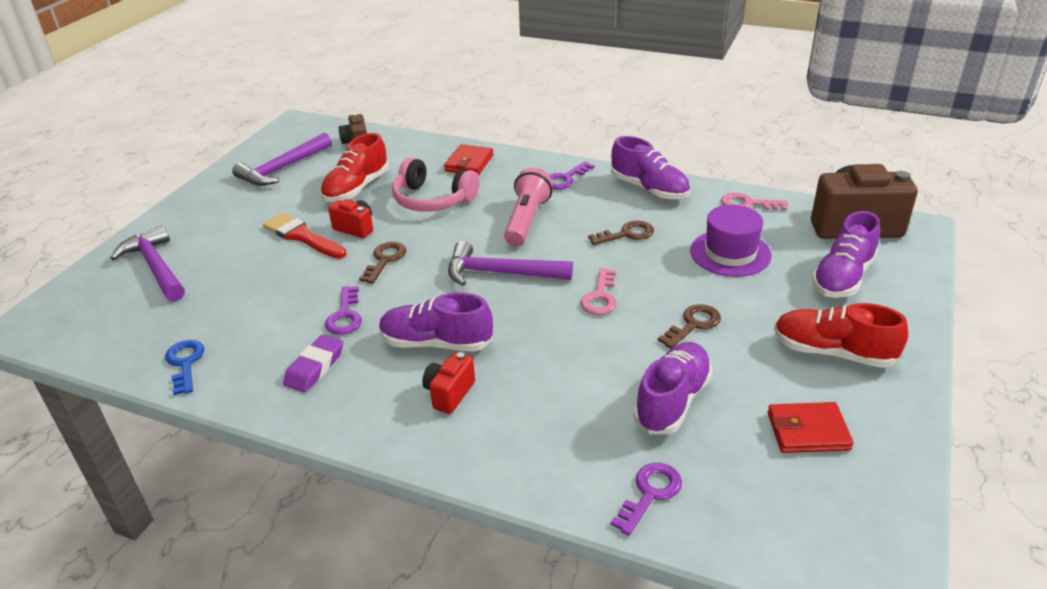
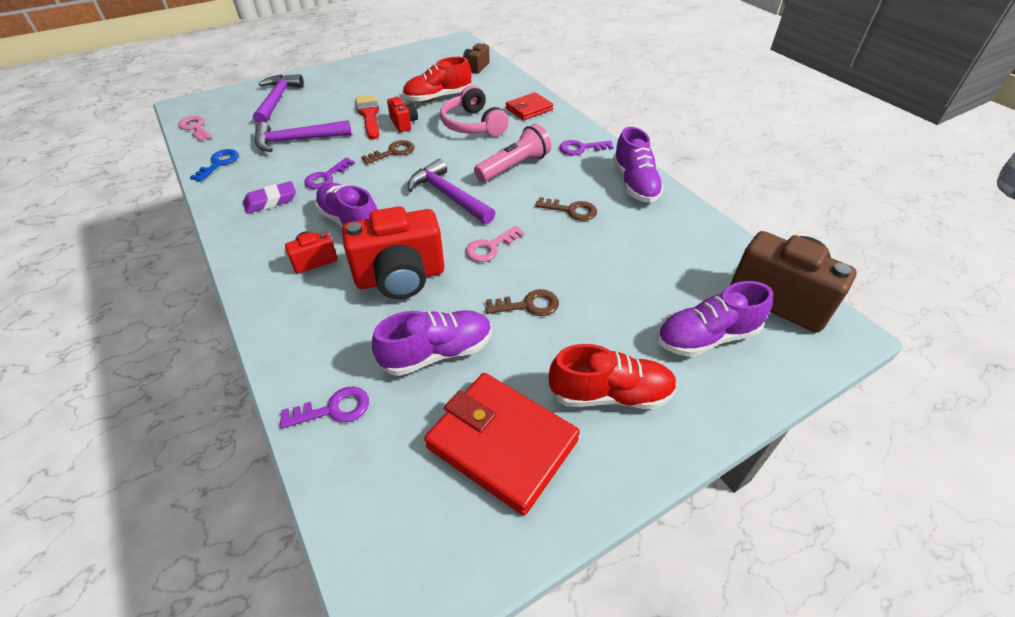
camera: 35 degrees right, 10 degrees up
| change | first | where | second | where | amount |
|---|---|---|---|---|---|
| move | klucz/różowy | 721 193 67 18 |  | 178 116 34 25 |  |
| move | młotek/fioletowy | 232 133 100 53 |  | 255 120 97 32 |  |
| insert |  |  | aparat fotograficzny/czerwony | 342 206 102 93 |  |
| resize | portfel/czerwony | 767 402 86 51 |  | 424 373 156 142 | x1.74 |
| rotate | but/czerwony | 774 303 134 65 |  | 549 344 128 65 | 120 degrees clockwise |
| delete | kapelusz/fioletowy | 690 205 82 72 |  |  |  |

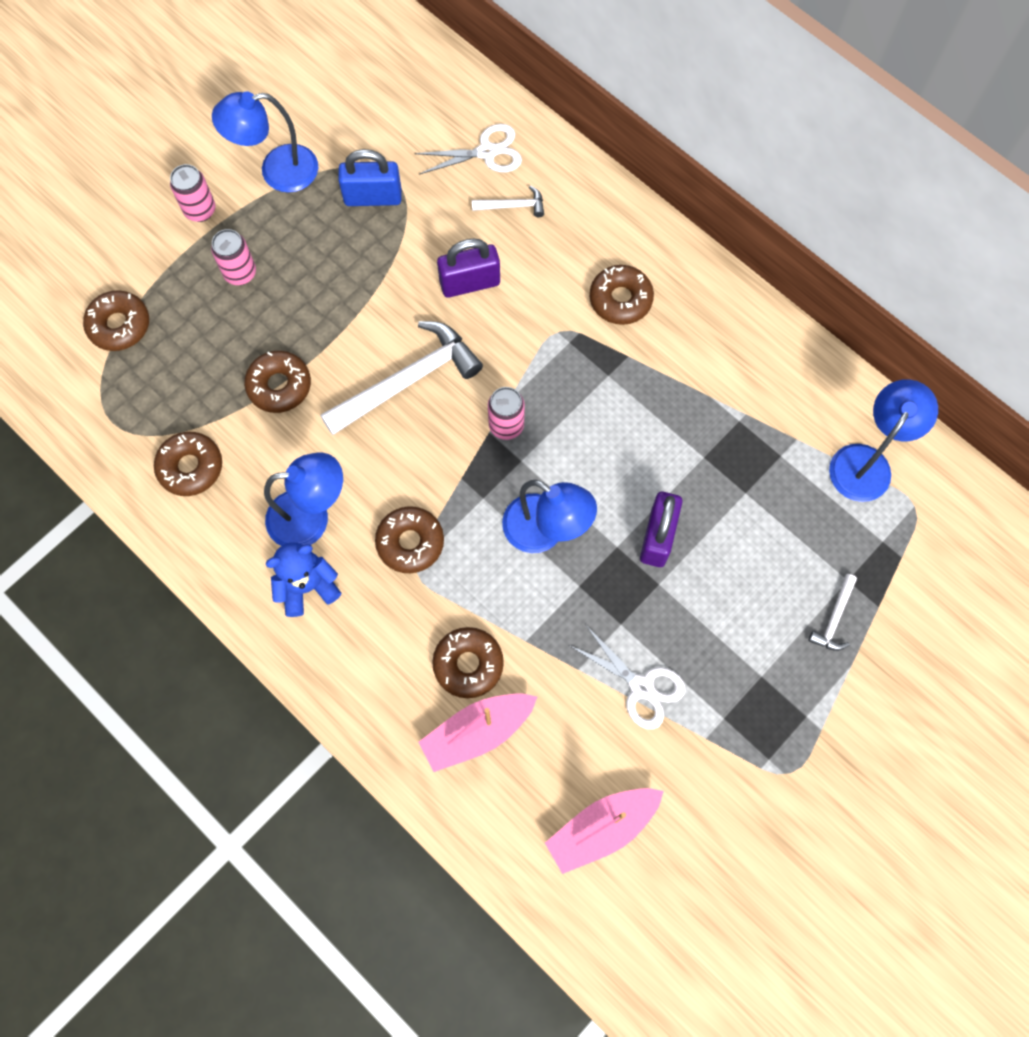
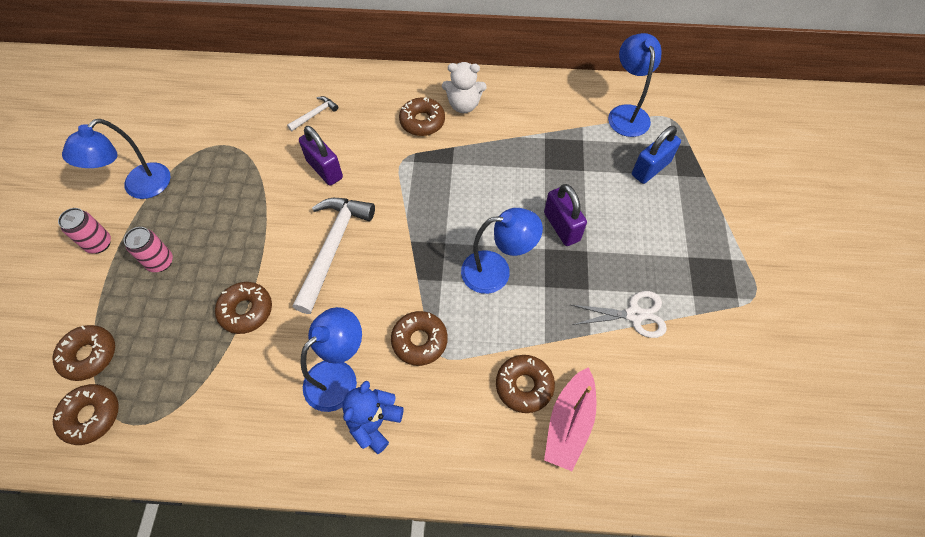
camera: 40 degrees left, 10 degrees down
| change | first | where | second | where | amount |
|---|---|---|---|---|---|
| move | donut/brązowy | 154 432 68 64 |  | 53 384 66 61 |  |
| rotate | kłódka/fioletowy | 437 238 63 60 |  | 299 126 44 60 | 75 degrees counterclockwise |
| insert |  |  | miś/biały | 442 62 44 51 |  |
| move | kłódka/niebieski | 338 149 64 57 |  | 632 126 49 58 |  |
| delete | nożyczki/biały | 415 124 107 51 |  |  |  |
| delete | puszka/różowy | 488 387 37 53 |  |  |  |
| delete | łódka/różowy | 545 788 119 86 |  |  |  |
| delete | młotek/biały | 809 574 48 77 |  |  |  |

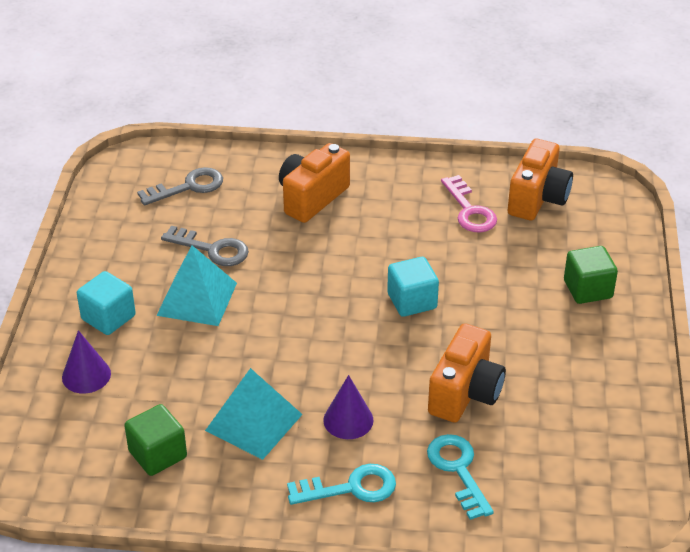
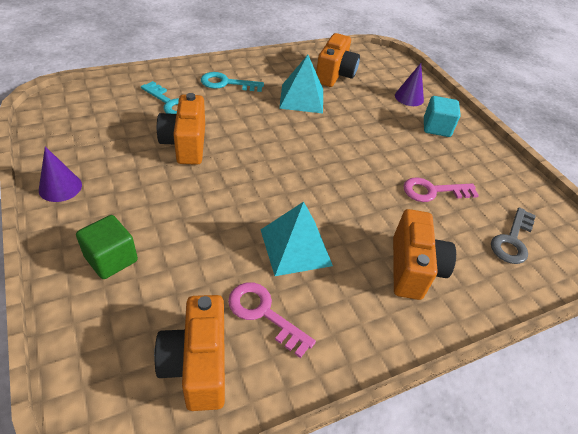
camera: 145 degrees right, 5 degrees up
| change | first | where | second | where | amount |
|---|---|---|---|---|---|
| move | stożek/fioletowy | 323 375 50 64 |  | 39 147 43 55 |  |
| rotate | klucz/turkusowy | 287 464 109 41 |  | 201 72 63 20 | 45 degrees clockwise |
| move | piramida/turkusowy | 156 245 81 81 |  | 261 202 72 74 |  |
| replace | sześcian/zielony | 124 404 63 72 | aparat fotograficzny/pomarańczowy | 316 33 44 54 |  |
| recolor | klucz/szary | 161 225 88 41 | klucz/różowy | 403 177 76 25 |  |
| delete | sześcian/turkusowy | 387 257 52 60 |  |  |  |

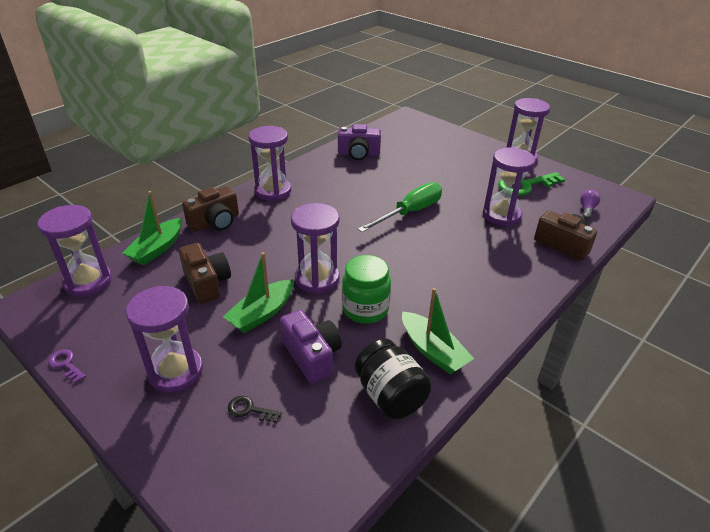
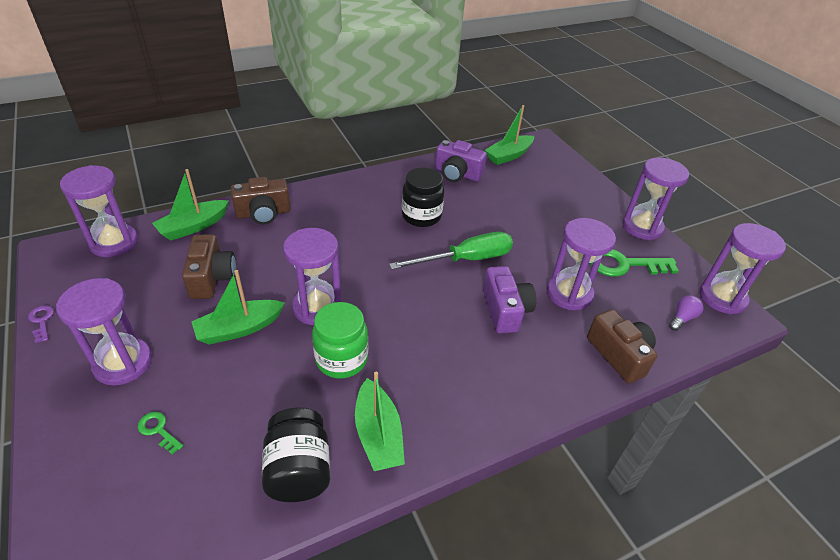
camera: 20 degrees right, 5 degrees up
| change | first | where | second | where | amount |
|---|---|---|---|---|---|
| recolor | klucz/czarny | 228 396 54 27 | klucz/zielony | 138 412 45 43 |  |
| insert |  |  | słoik/czarny | 402 167 42 60 |  |
| move | aparat fotograficzny/fioletowy | 280 310 62 74 |  | 483 266 53 68 |  |
| insert |  |  | łódka/zielony | 485 105 49 60 |  |
| move | klepsydra/fioletowy | 248 126 43 75 |  | 700 223 86 91 |  |

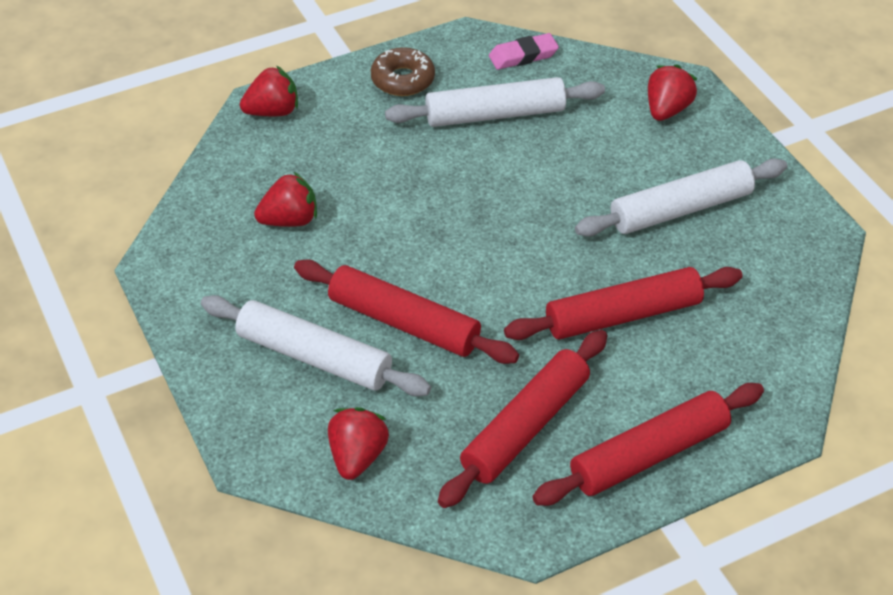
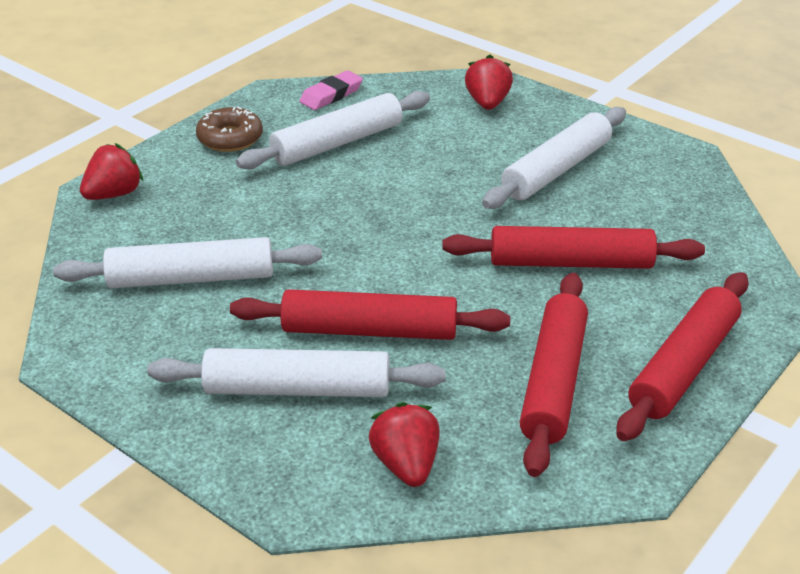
camera: 25 degrees left, 10 degrees down
| change | first | where | second | where | amount |
|---|---|---|---|---|---|
| replace | truskawka/czerwony | 254 172 63 55 | wałek do ciasta/biały | 53 237 269 51 |  |
| rotate | wałek do ciasta/czerwony | 504 267 239 73 |  | 442 226 263 43 | 45 degrees clockwise |

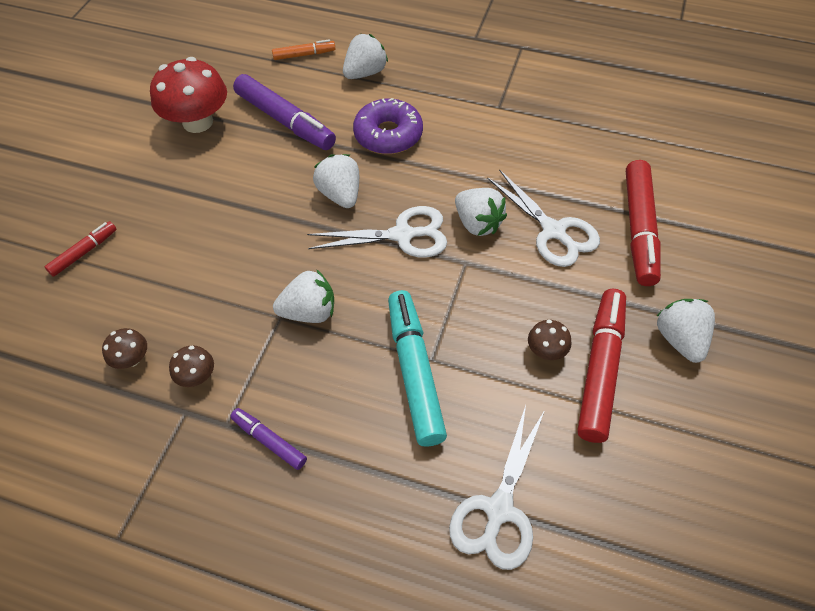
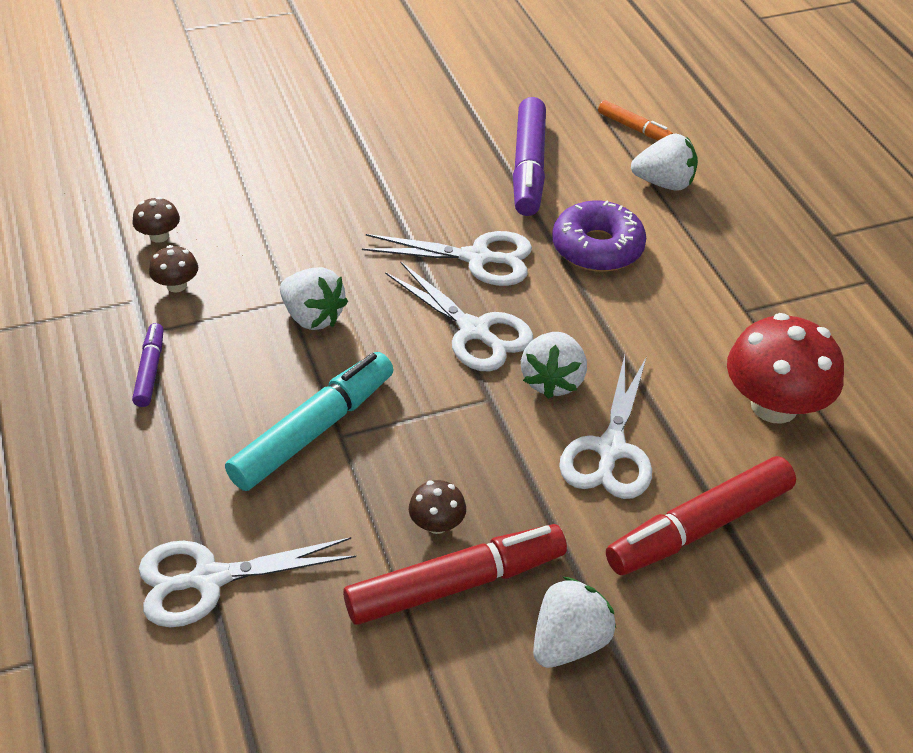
camera: 50 degrees right, 10 degrees down
| change | first | where | second | where | amount |
|---|---|---|---|---|---|
| replace | truskawka/biały | 313 154 46 54 | nożyczki/biały | 362 231 170 55 |  |
| move | grzyb/czerwony | 150 57 77 76 |  | 727 313 117 111 |  |
| delete | flamaster/czerwony | 45 221 72 56 |  |  |  |

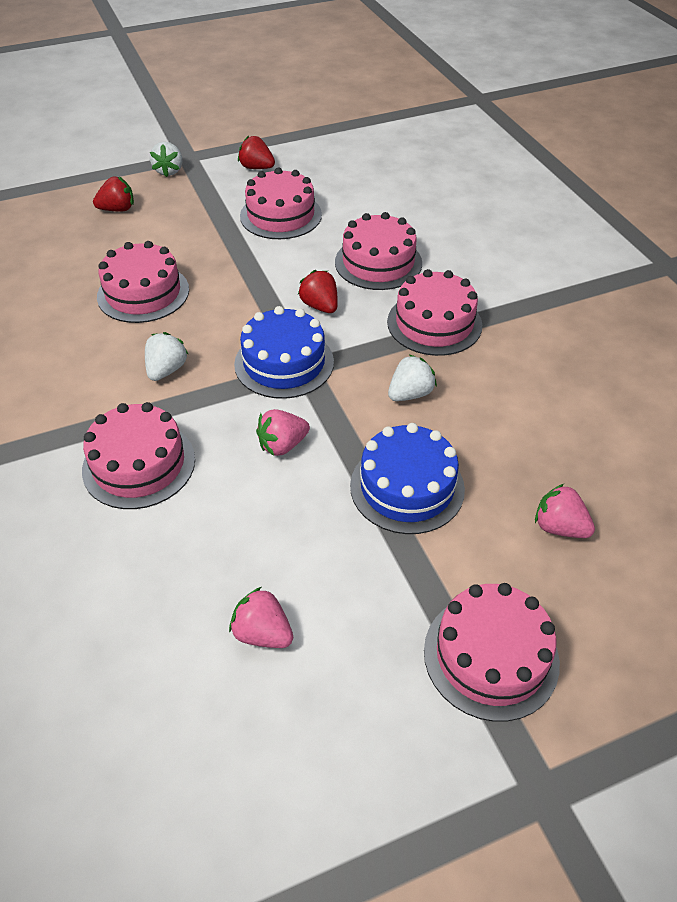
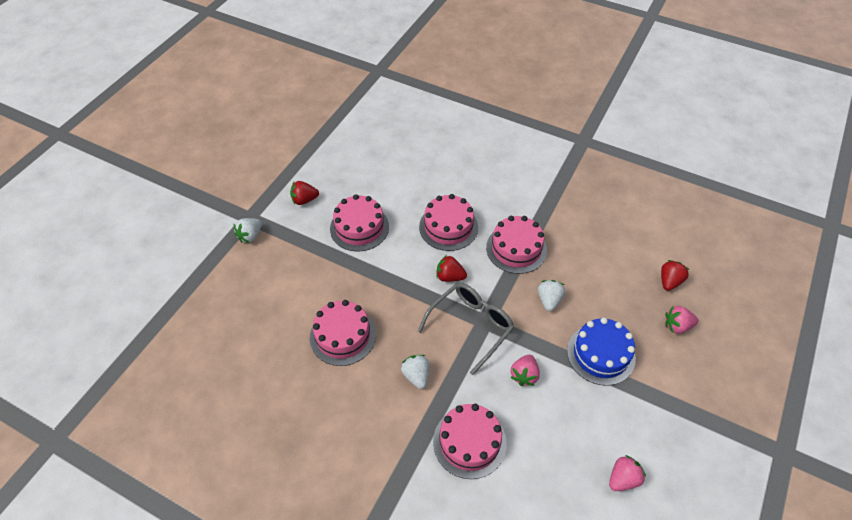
camera: 40 degrees left, 5 degrees up
| change | first | where | second | where | amount |
|---|---|---|---|---|---|
| rotate | truskawka/biały | 150 142 33 35 |  | 234 218 28 25 | 75 degrees clockwise |
| replace | tort/niebieski | 234 306 100 93 | okulary/szary | 418 283 96 92 |  |
| rotate | truskawka/różowy | 229 587 64 61 |  | 609 455 37 36 | 150 degrees clockwise |
| move | truskawka/czerwony | 93 177 41 34 |  | 661 260 28 31 |  |
| delete | tort/różowy | 424 583 136 139 |  |  |  |

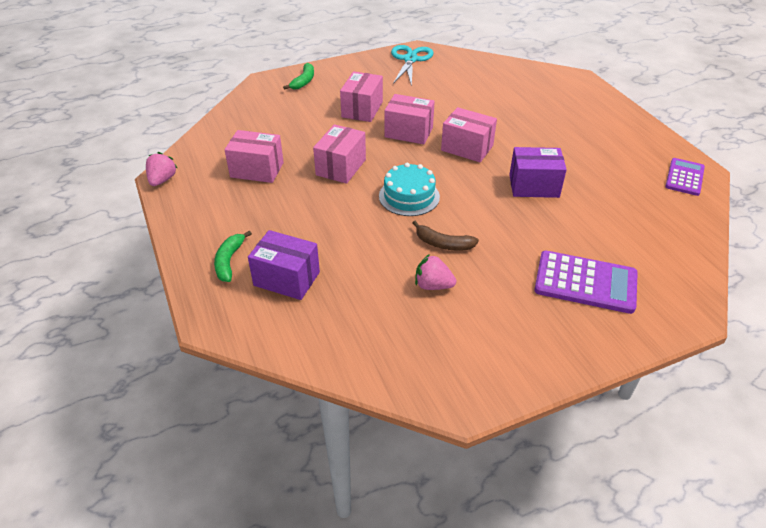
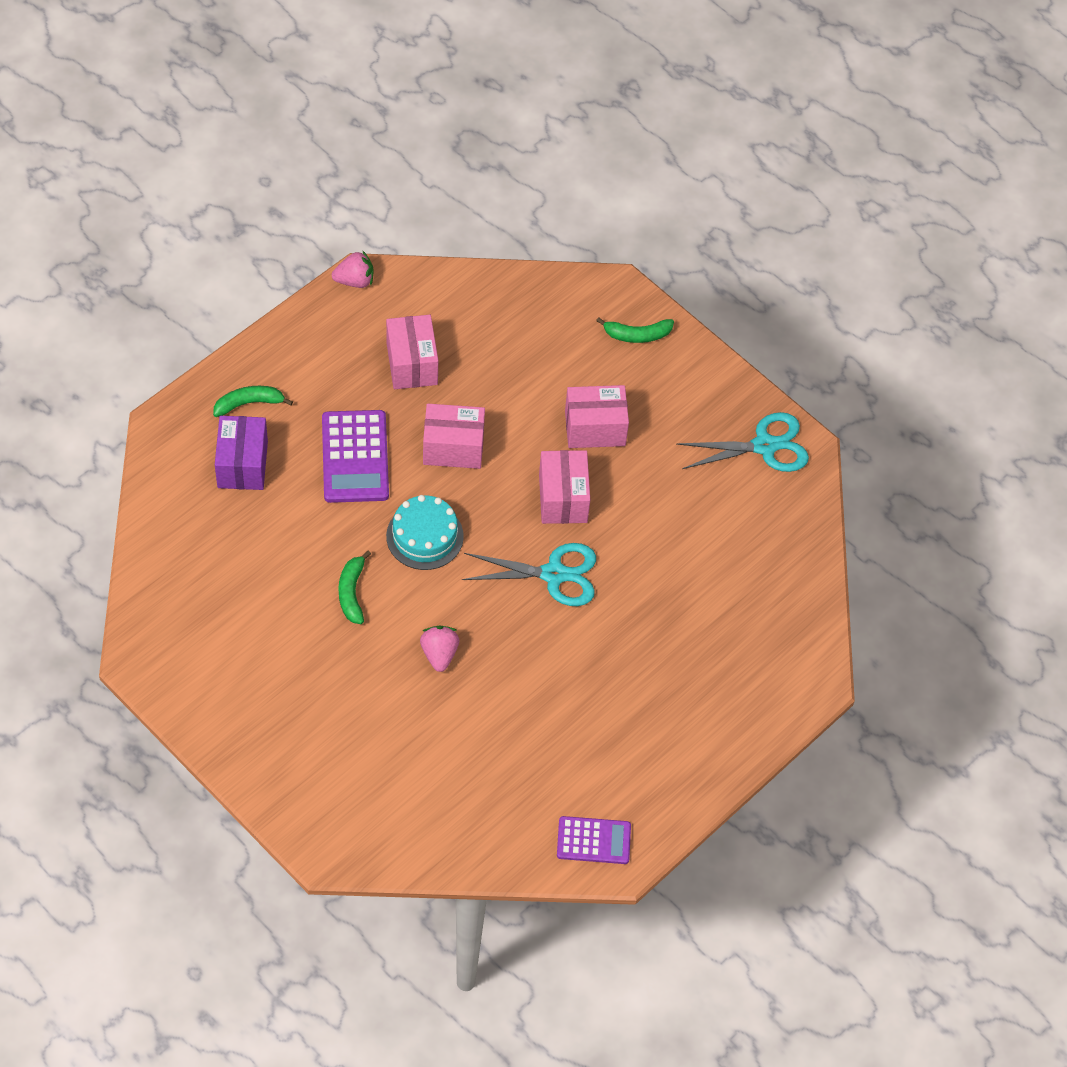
camera: 65 degrees right, 15 degrees up
| change | first | where | second | where | amount |
|---|---|---|---|---|---|
| move | kalkulator/fioletowy | 534 251 104 63 |  | 322 410 67 93 |  |
| recolor | banan/brązowy | 413 221 66 29 | banan/zielony | 339 551 32 73 |  |
| move | truskawka/różowy | 415 254 41 36 |  | 420 626 39 46 |  |
| replace | pudełko/różowy | 441 107 56 55 | nożyczki/turkusowy | 462 543 134 63 |  |
| delete | pudełko/fioletowy | 509 147 58 51 |  |  |  |

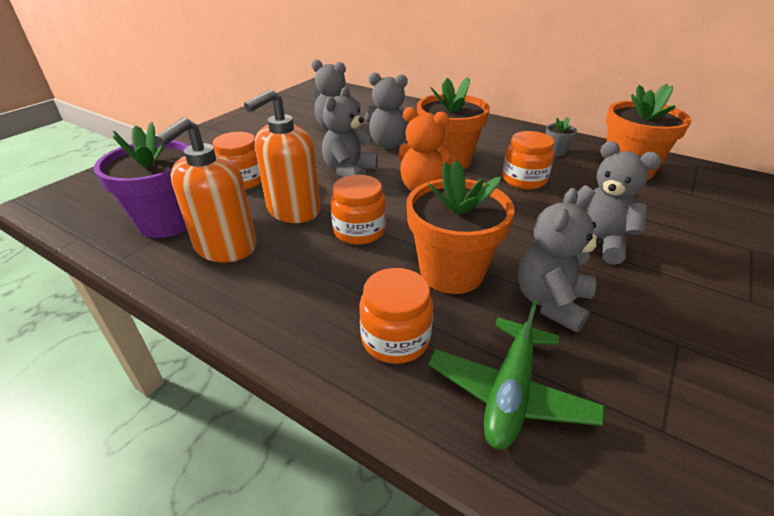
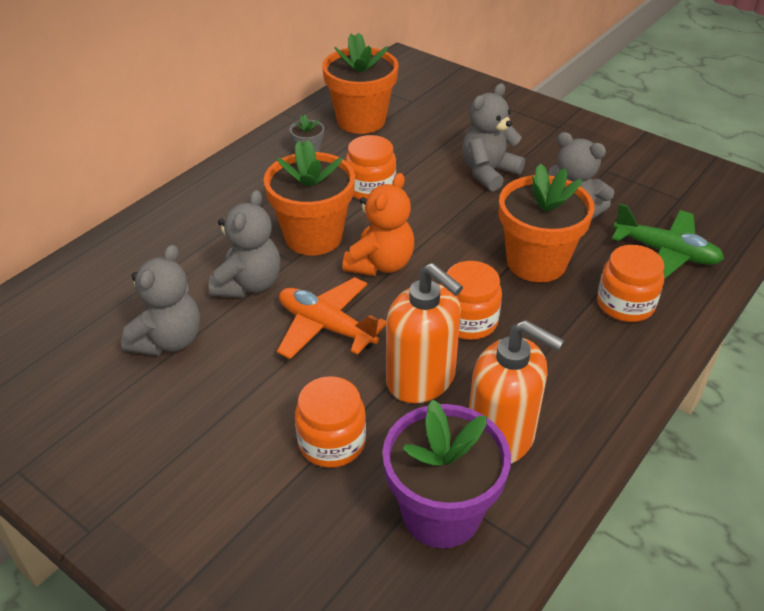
camera: 85 degrees left, 5 degrees up
| change | first | where | second | where | amount |
|---|---|---|---|---|---|
| replace | miś/szary | 322 87 56 91 | samolot/pomarańczowy | 277 277 109 82 |  |

